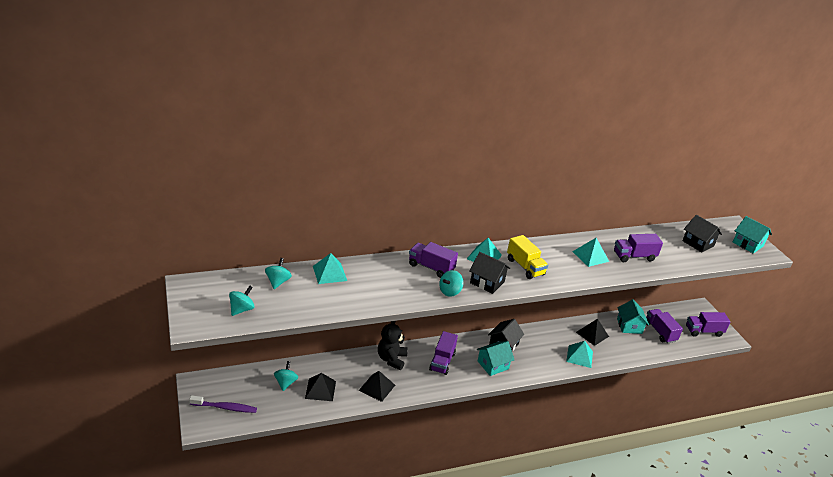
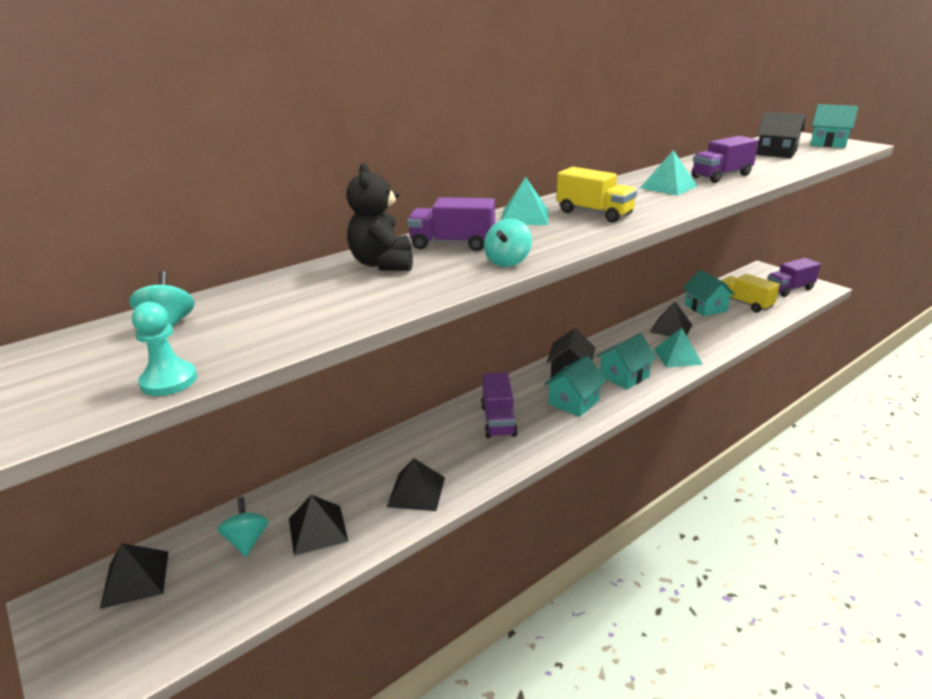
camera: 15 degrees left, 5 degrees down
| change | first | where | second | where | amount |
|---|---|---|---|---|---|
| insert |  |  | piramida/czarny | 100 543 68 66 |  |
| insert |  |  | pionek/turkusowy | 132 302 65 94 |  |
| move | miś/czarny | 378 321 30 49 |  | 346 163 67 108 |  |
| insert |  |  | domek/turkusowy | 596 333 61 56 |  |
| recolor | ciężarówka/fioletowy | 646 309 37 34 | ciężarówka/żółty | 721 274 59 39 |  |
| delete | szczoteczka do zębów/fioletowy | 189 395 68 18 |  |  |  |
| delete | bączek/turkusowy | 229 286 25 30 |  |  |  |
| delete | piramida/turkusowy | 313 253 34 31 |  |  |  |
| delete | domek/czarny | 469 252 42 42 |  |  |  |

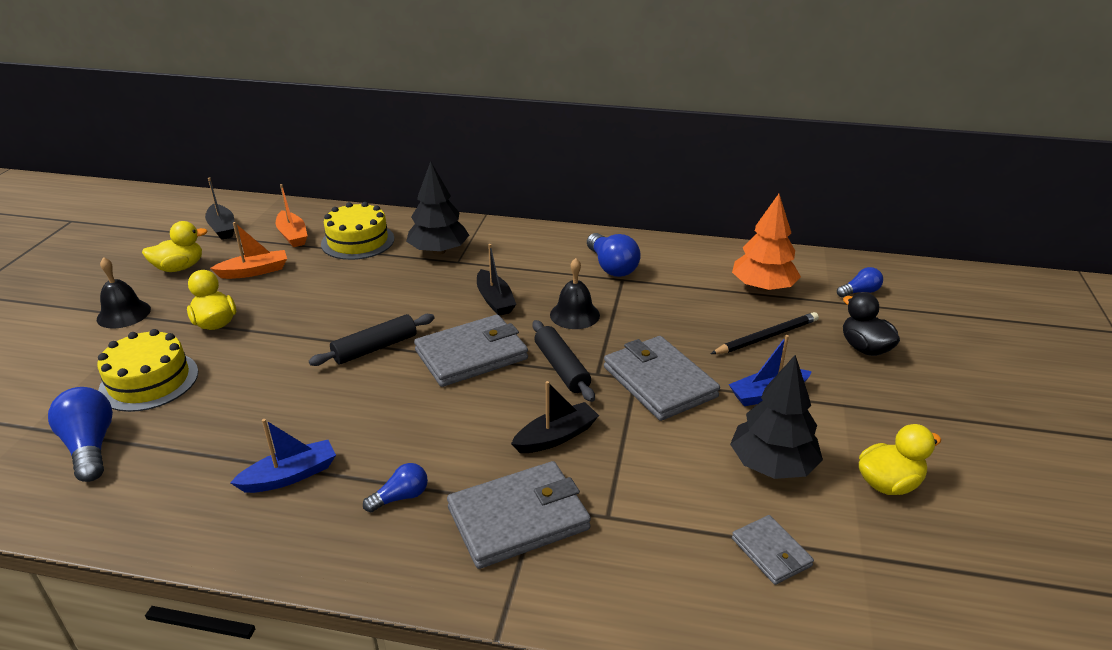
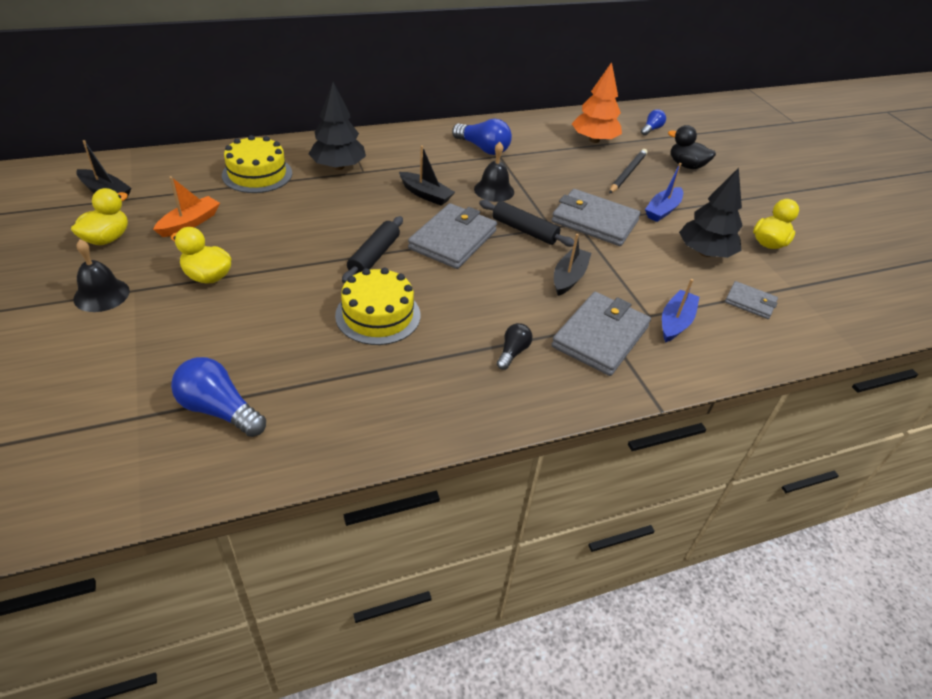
camera: 35 degrees left, 10 degrees up
| change | first | where | second | where | amount |
|---|---|---|---|---|---|
| move | tort/żółty | 97 329 101 83 |  | 335 267 86 78 |  |
| recolor | żarówka/niebieski | 363 463 65 49 | żarówka/czarny | 497 323 36 47 |  |
| move | łódka/niebieski | 230 419 106 74 |  | 662 279 37 64 |  |
| delete | łódka/pomarańczowy | 276 184 31 63 |  |  |  |

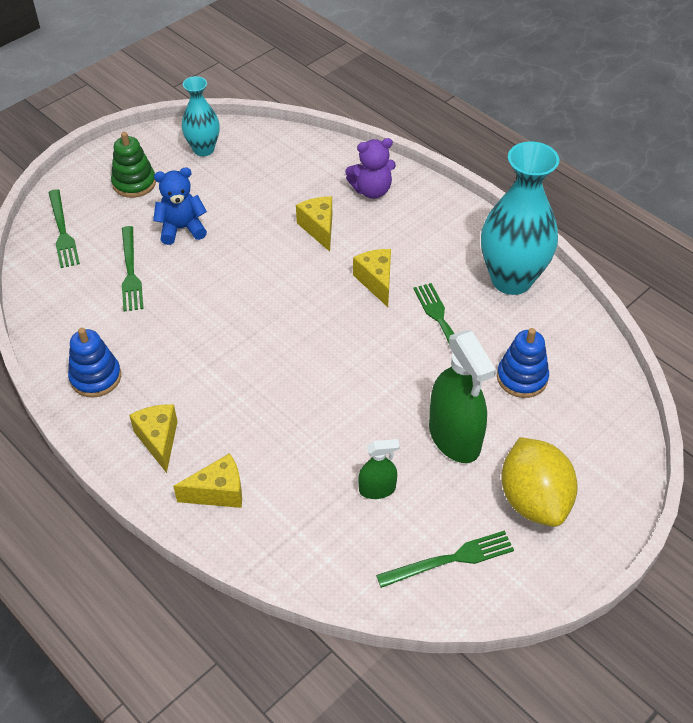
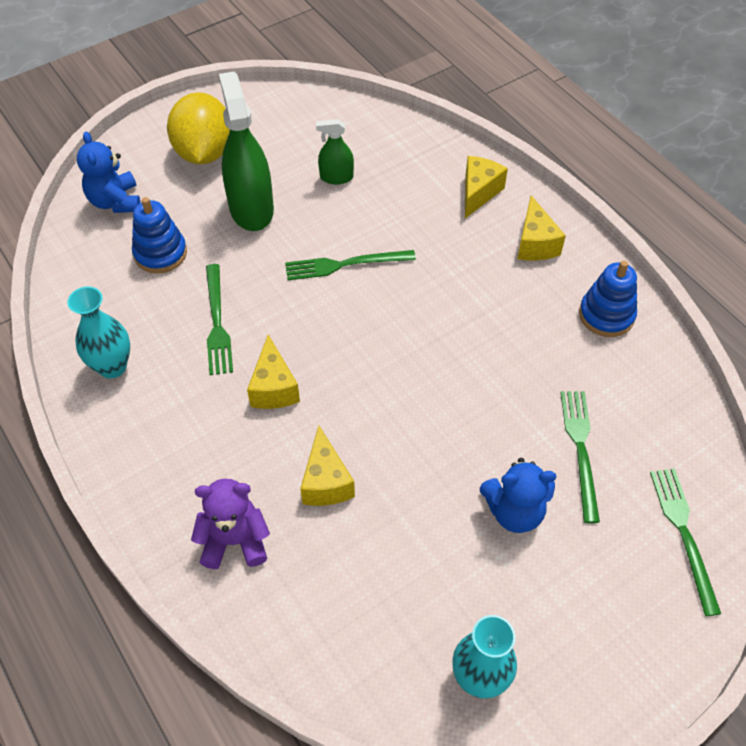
camera: 170 degrees left, 5 degrees up
| change | first | where | second | where | amount |
|---|---|---|---|---|---|
| resize | wazon/turkusowy | 481 141 78 154 |  | 67 286 63 93 | x0.57 |
| insert |  |  | miś/niebieski | 77 132 64 81 |  |
| move | widelec/zielony | 376 531 138 57 |  | 285 250 131 30 |  |
| rotate | ser/żółty | 173 453 69 55 |  | 465 156 43 62 | 120 degrees clockwise |
| delete | zabawka nakładanka/zielony | 111 132 45 66 |  |  |  |

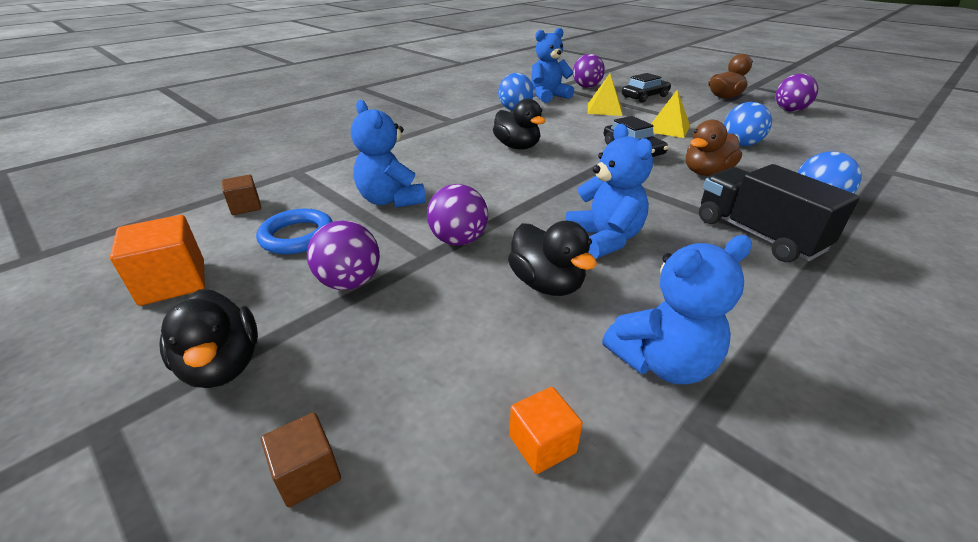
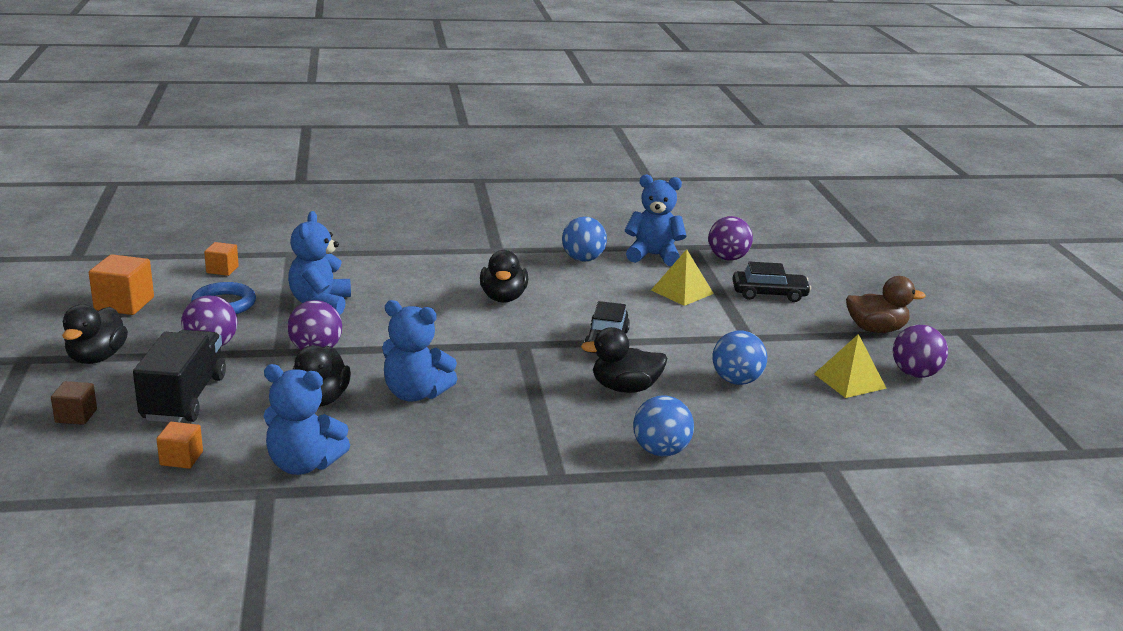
camera: 35 degrees right, 10 degrees down
| change | first | where | second | where | amount |
|---|---|---|---|---|---|
| move | ciężarówka/czarny | 699 164 161 98 |  | 133 330 93 92 |  |
| recolor | sześcian/brązowy | 222 175 39 40 | sześcian/pomarańczowy | 204 242 35 34 |  |
| rotate | miś/niebieski | 565 124 88 135 |  | 382 300 75 102 | 90 degrees clockwise |
| recolor | kaczka/brązowy | 686 120 56 56 | kaczka/czarny | 581 327 87 66 |  |
| move | piramida/żółty | 651 90 39 48 |  | 814 334 73 64 |  |

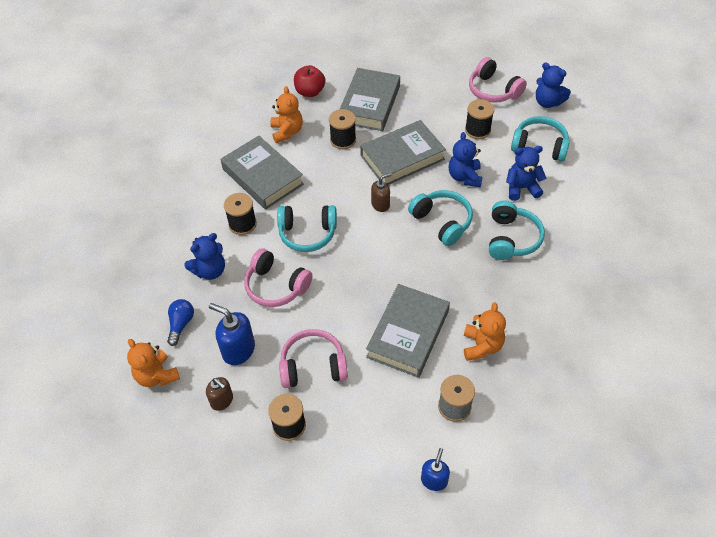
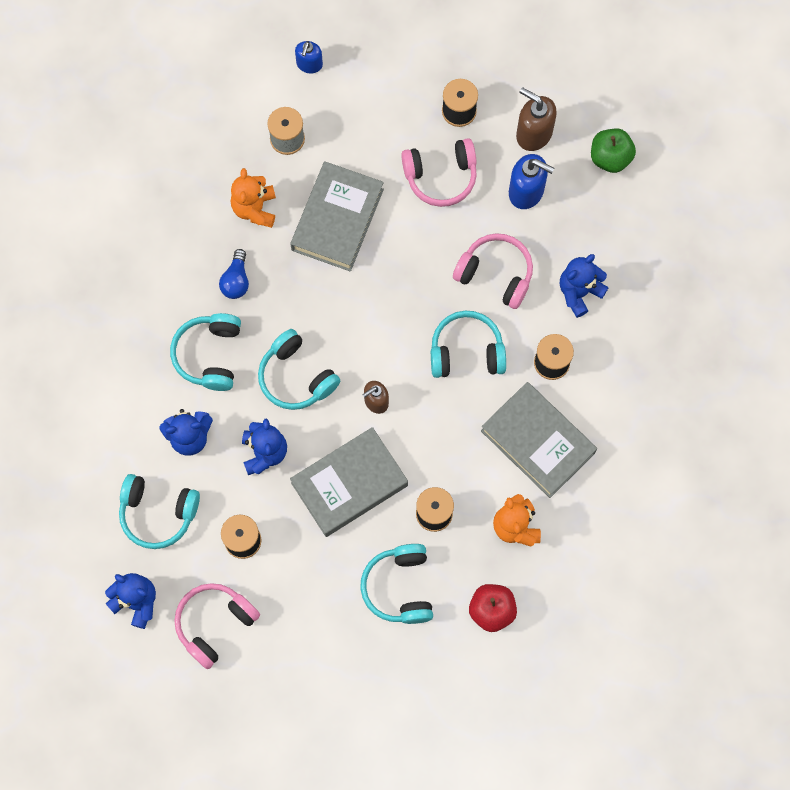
camera: 175 degrees right, 20 degrees up
| change | first | where | second | where | amount |
|---|---|---|---|---|---|
| rotate | słuchawki/różowy | 469 57 58 46 |  | 174 583 86 86 | 90 degrees counterclockwise |
| move | żarówka/niebieski | 167 299 27 47 |  | 219 249 30 50 |  |
| replace | książka/szary | 339 68 61 63 | słuchawki/turkusowy | 361 544 72 80 |  |
| resize | dozownik mydła/brązowy | 206 377 27 34 |  | 516 87 41 64 | x1.57 |
| replace | miś/pomarańczowy | 127 339 53 48 | jabłko/zielony | 591 129 45 44 |  |

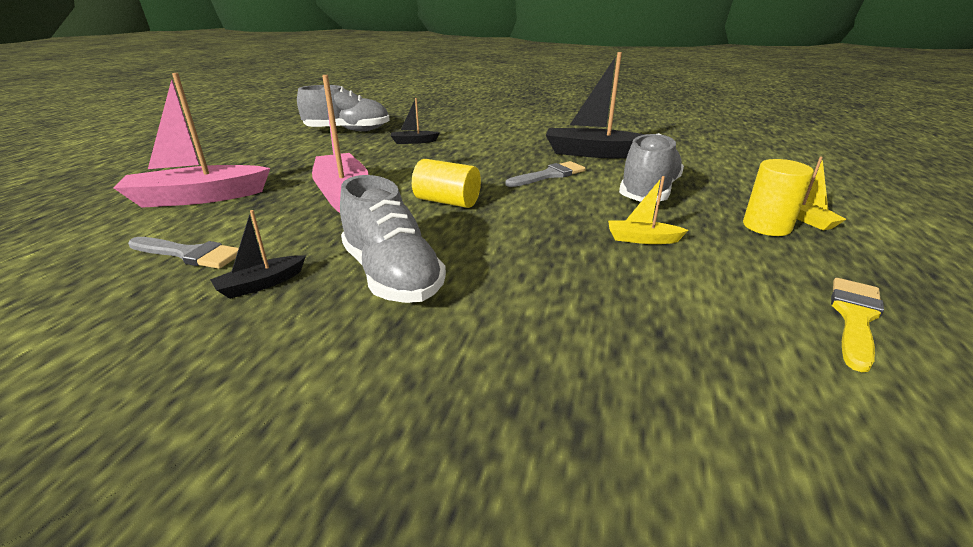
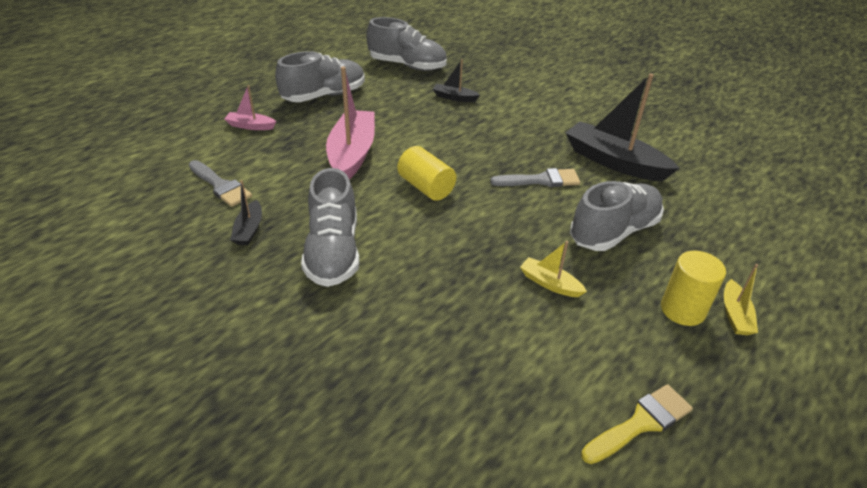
camera: 25 degrees right, 10 degrees up
| change | first | where | second | where | amount |
|---|---|---|---|---|---|
| resize | łódka/różowy | 114 73 156 135 |  | 224 85 52 45 | x0.48 |
| rotate | łódka/czarny | 210 210 96 89 |  | 230 180 32 65 | 75 degrees counterclockwise |
| insert |  |  | but/szary | 275 51 90 51 |  |

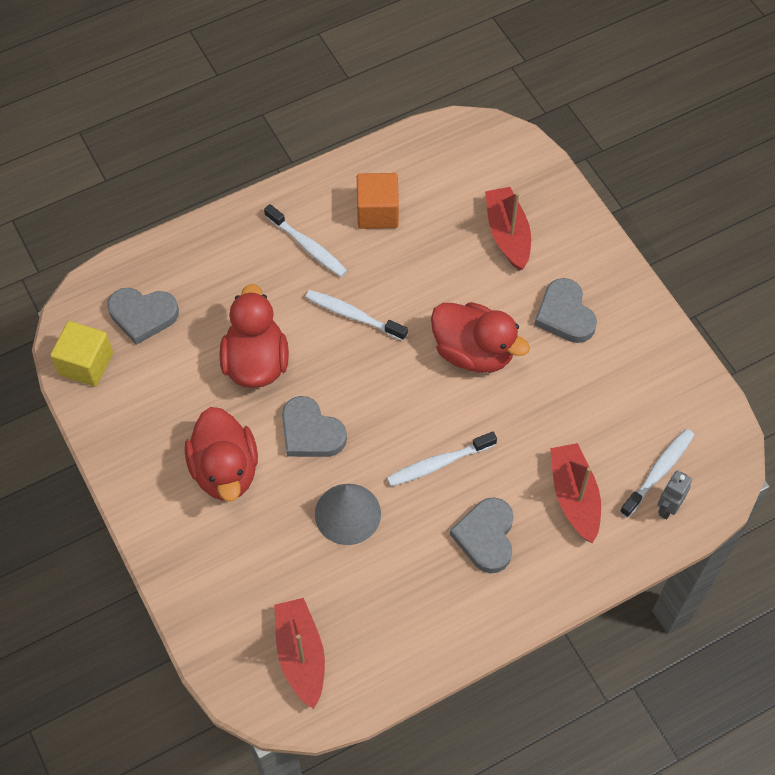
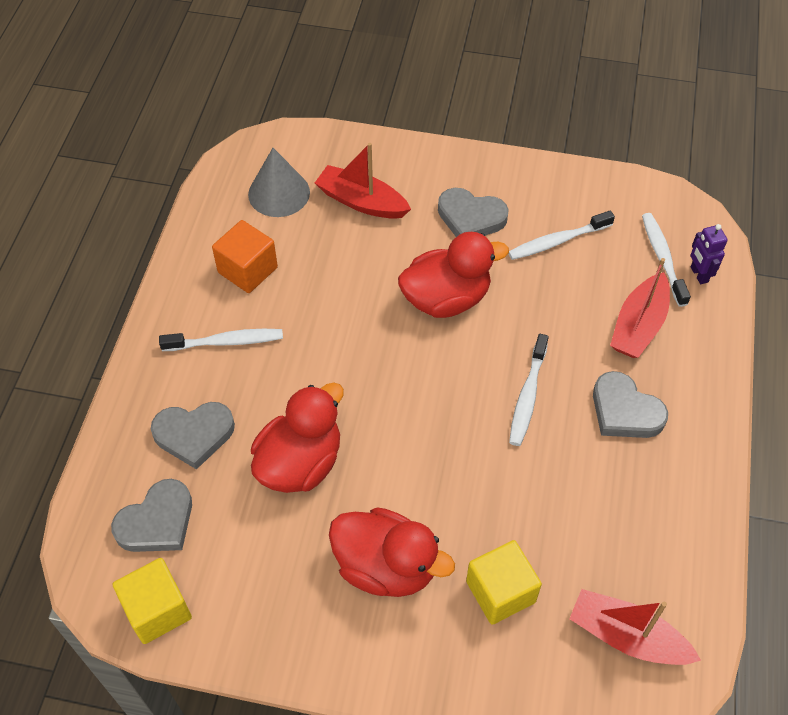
camera: 50 degrees left, 5 degrees down
| change | first | where | second | where | amount |
|---|---|---|---|---|---|
| move | serce/szary | 282 396 65 61 |  | 151 402 84 68 |  |
| move | stożek/szary | 315 484 66 61 |  | 248 148 62 69 |  |
| rotate | kaczka/czerwony | 219 284 70 104 |  | 251 382 93 111 | 90 degrees clockwise |
| insert |  |  | sześcian/żółty | 466 540 76 85 |  |
| move | szczoteczka do zębów/biały | 305 290 103 51 |  | 508 211 107 49 |  |
| rotate | łódka/czerwony | 550 443 51 101 |  | 610 258 60 100 | 90 degrees counterclockwise |
| recolor | robot/szary | 658 470 34 50 | robot/fioletowy | 690 224 38 60 |  |

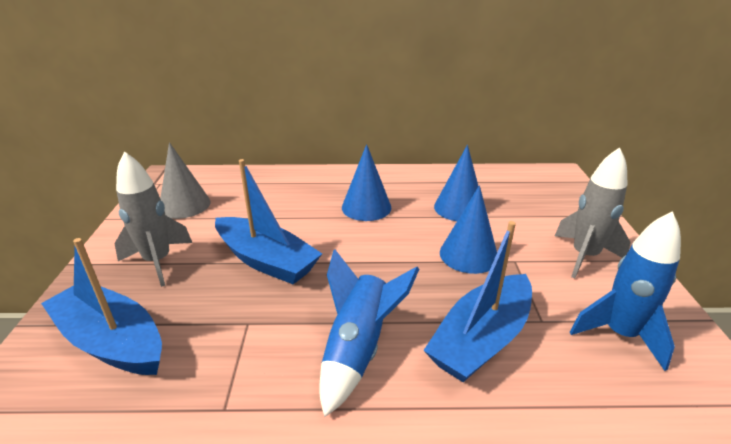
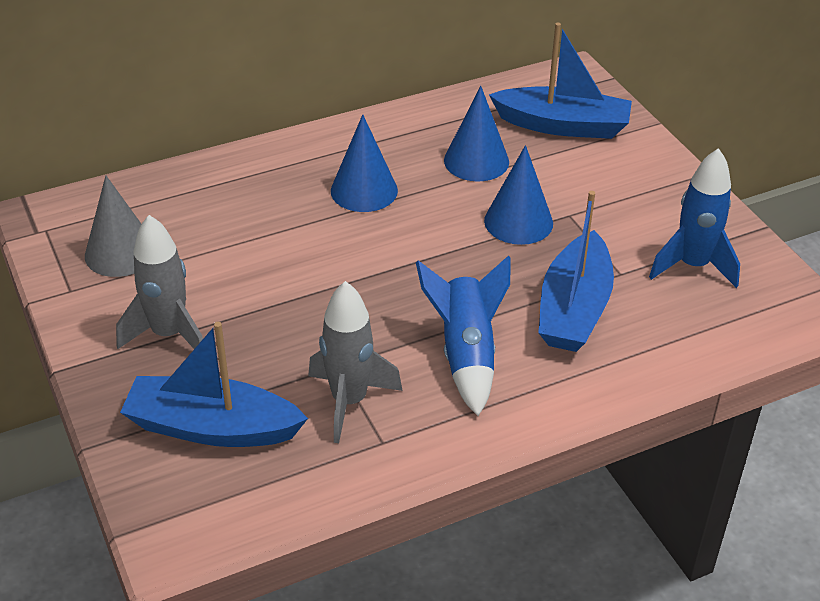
camera: 25 degrees left, 10 degrees up
| change | first | where | second | where | amount |
|---|---|---|---|---|---|
| move | rakieta/szary | 555 147 76 131 |  | 308 281 94 162 |  |
| move | łódka/niebieski | 215 159 107 125 |  | 489 23 143 116 |  |

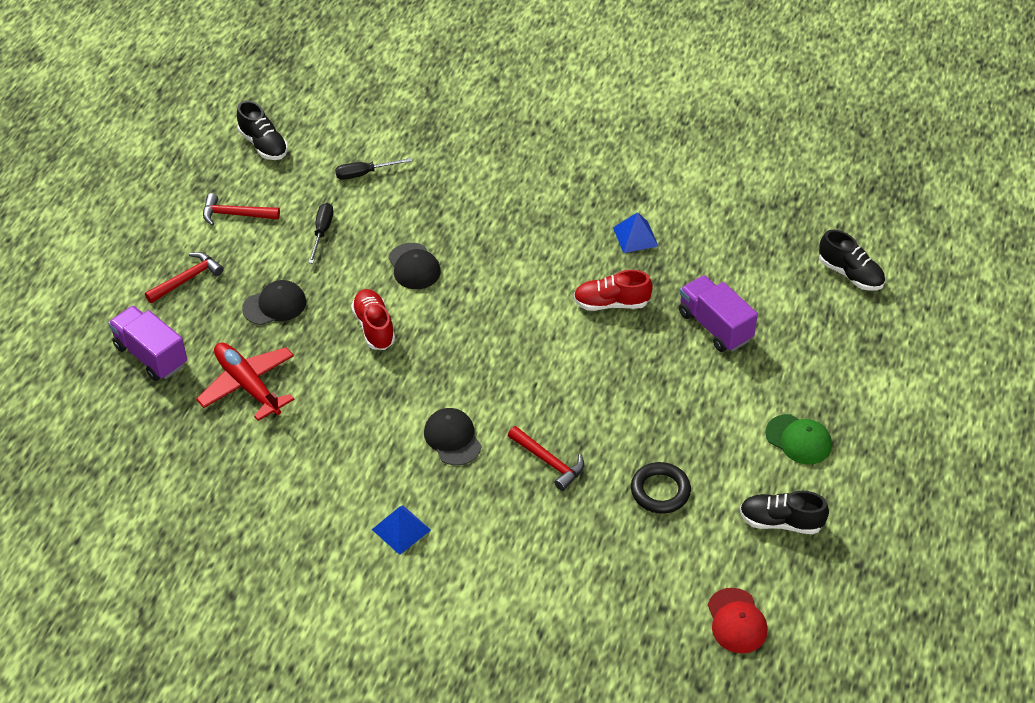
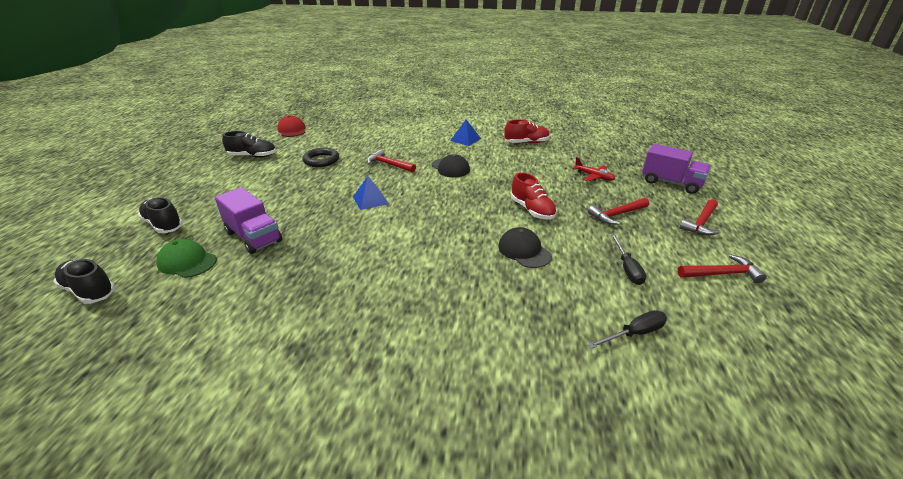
camera: 170 degrees right, 15 degrees down
| change | first | where | second | where | amount |
|---|---|---|---|---|---|
| move | but/czarny | 237 101 51 59 |  | 138 197 45 36 |  |
| move | czapka/zielony | 765 414 67 50 |  | 156 239 61 39 |  |
| move | piramida/niebieski | 613 212 45 41 |  | 353 176 36 34 |  |
| move | but/czerwony | 574 270 79 41 |  | 505 119 45 24 |  |
| resize | samolot/czerwony | 196 342 99 79 |  | 572 157 43 24 | x0.58 |
| replace | czapka/czarny | 242 280 64 45 | młotek/czerwony | 588 198 61 27 |  |

